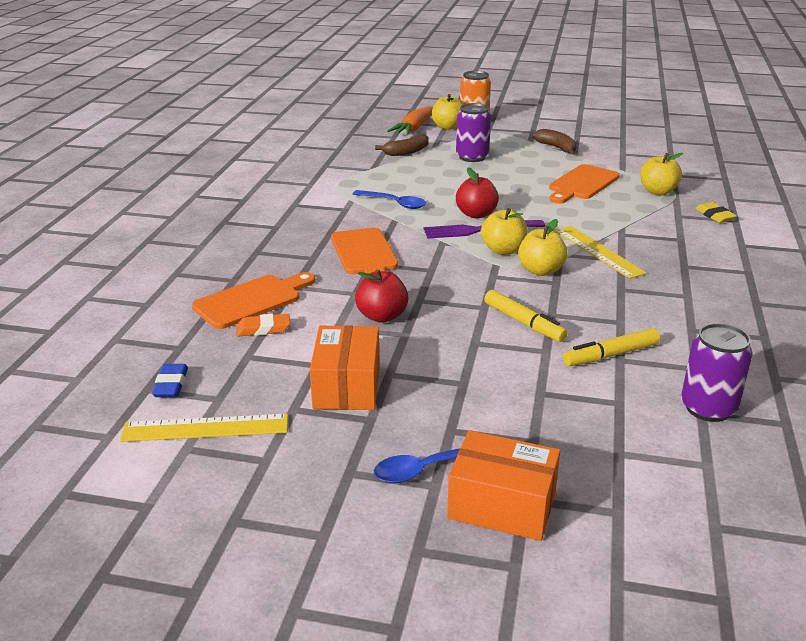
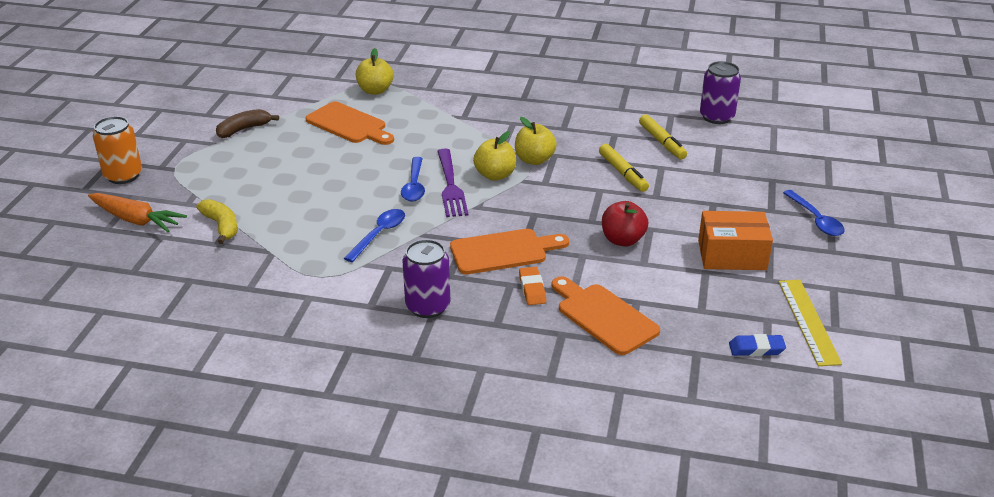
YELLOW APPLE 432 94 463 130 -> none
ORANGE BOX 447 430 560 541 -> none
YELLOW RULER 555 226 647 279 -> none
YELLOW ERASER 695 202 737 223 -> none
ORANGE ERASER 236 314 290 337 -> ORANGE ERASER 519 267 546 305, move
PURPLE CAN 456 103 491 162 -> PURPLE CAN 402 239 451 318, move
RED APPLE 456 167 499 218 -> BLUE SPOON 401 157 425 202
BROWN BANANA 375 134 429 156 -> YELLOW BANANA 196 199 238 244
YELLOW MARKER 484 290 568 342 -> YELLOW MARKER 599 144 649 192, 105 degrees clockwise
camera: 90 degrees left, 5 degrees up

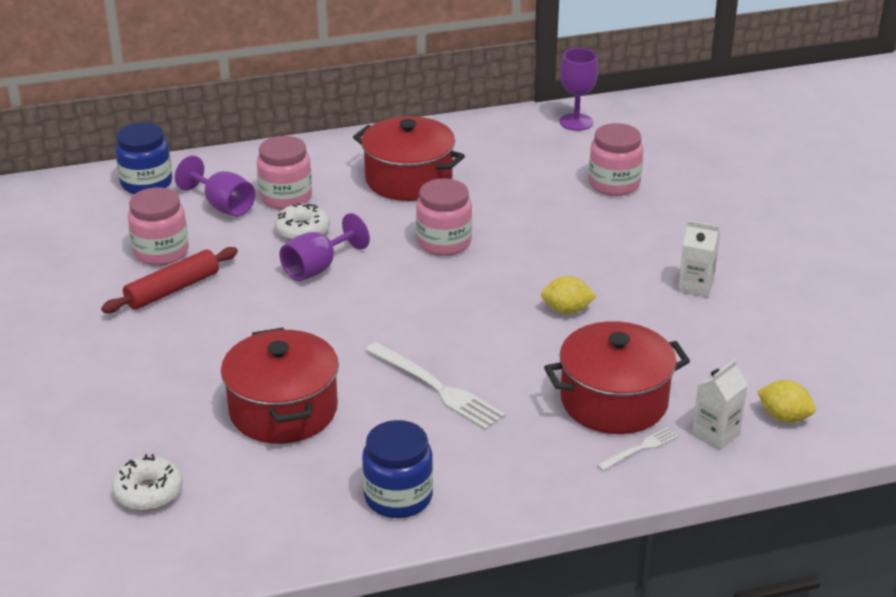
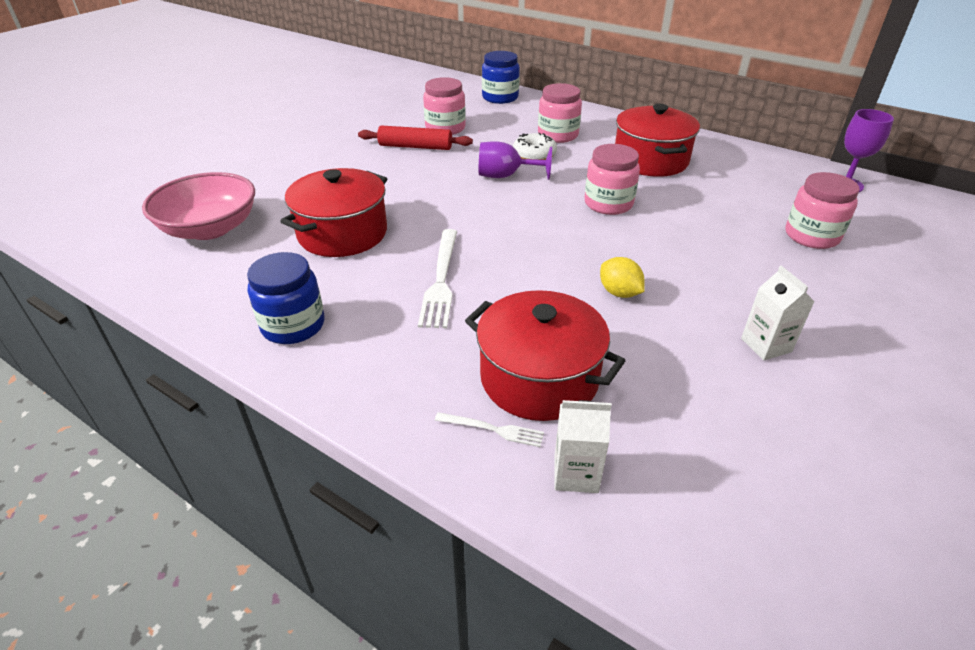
PURPLE GOBLET 175 156 255 217 -> none
YELLOW LEMON 757 380 816 423 -> none
WHITE DONUT 112 454 183 511 -> PINK BOWL 142 172 255 240
camera: 50 degrees right, 5 degrees up

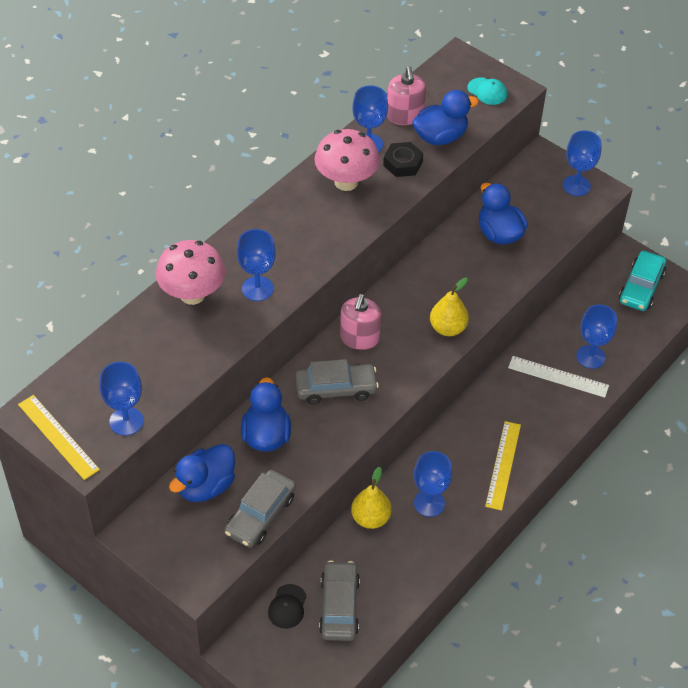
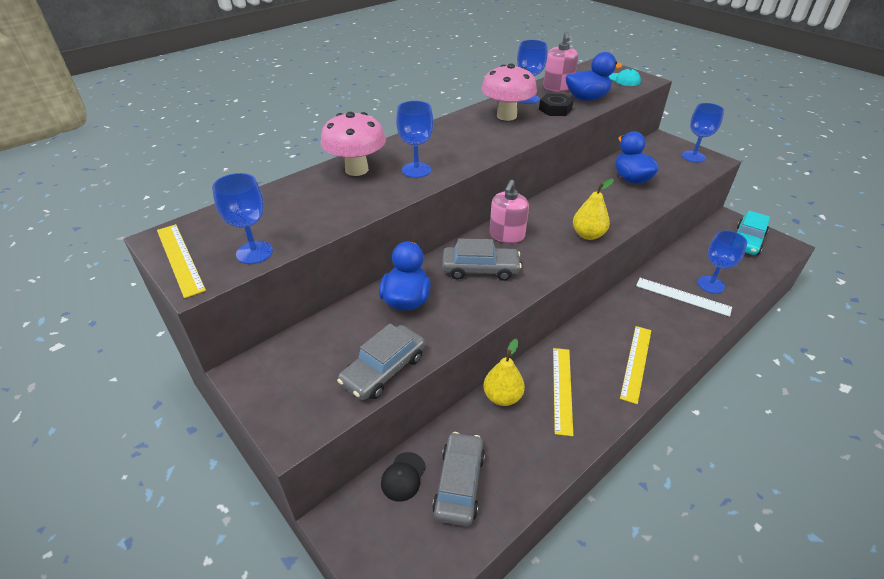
BLUE DUCK 169 444 235 502 -> none
BLUE GOBLET 414 451 452 517 -> YELLOW RULER 553 348 573 436
camera: 10 degrees right, 10 degrees down

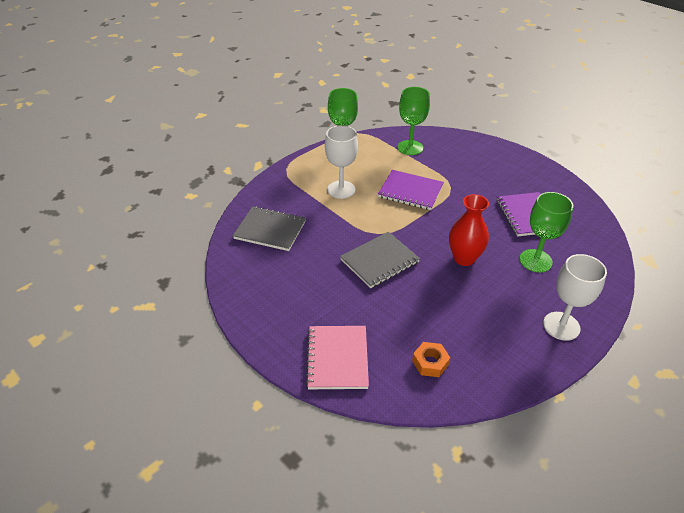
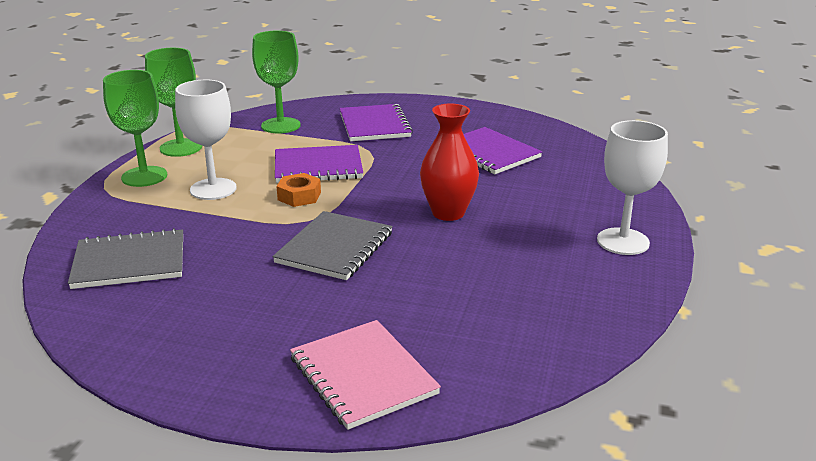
none -> PURPLE NOTEBOOK 339 104 413 141
ORANGE NUT 412 342 450 377 -> ORANGE NUT 276 173 321 207, move
GREEN GOBLET 520 192 573 272 -> GREEN GOBLET 103 70 167 187, move
camera: 30 degrees left, 15 degrees down

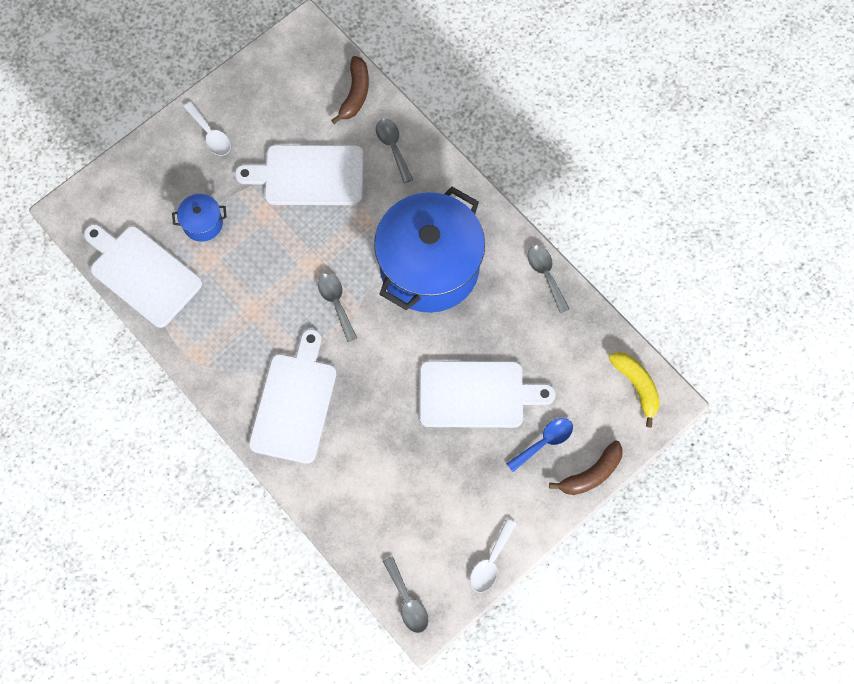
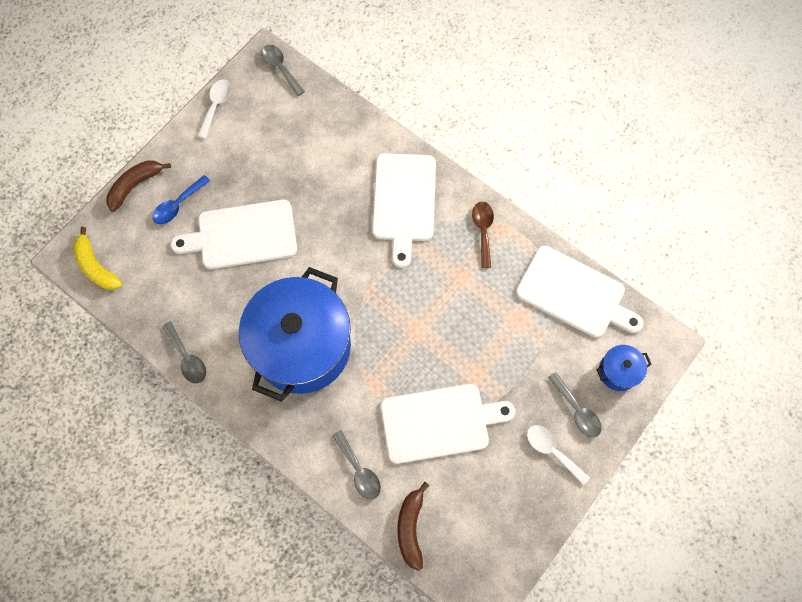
none -> BROWN SPOON 472 202 494 268
BLUE POT 172 194 227 242 -> BLUE POT 596 345 652 391, move
GREY SPOON 318 273 357 342 -> GREY SPOON 548 372 602 438, move
camera: 170 degrees right, 0 degrees up

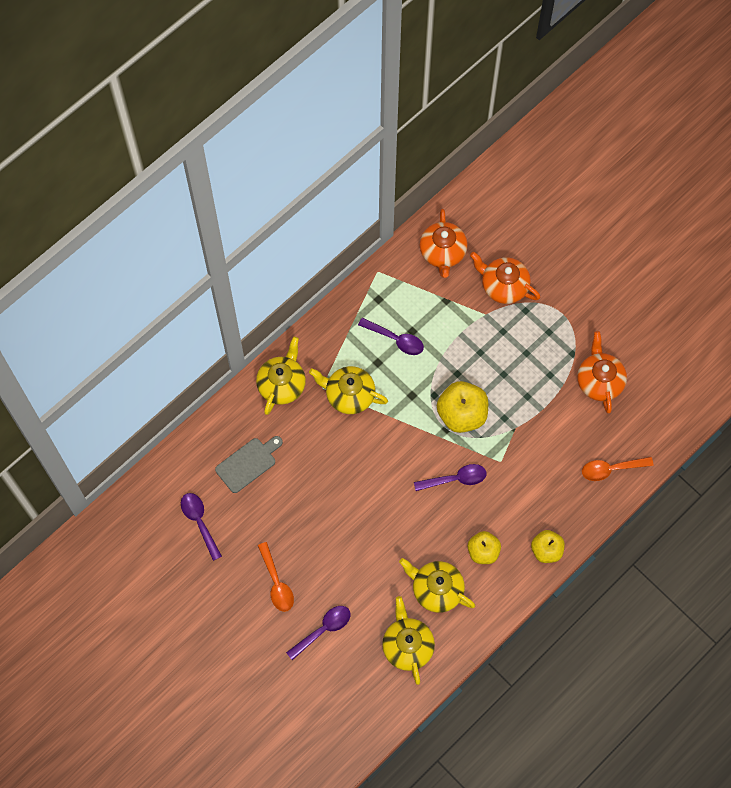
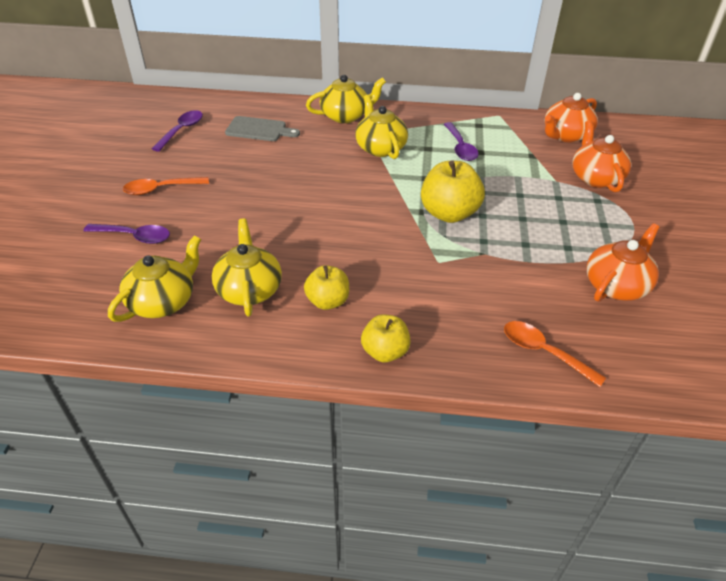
PURPLE SPOON 414 464 486 491 -> none
ORANGE SPOON 258 542 294 612 -> ORANGE SPOON 123 177 209 195, 45 degrees clockwise
camera: 50 degrees right, 25 degrees down

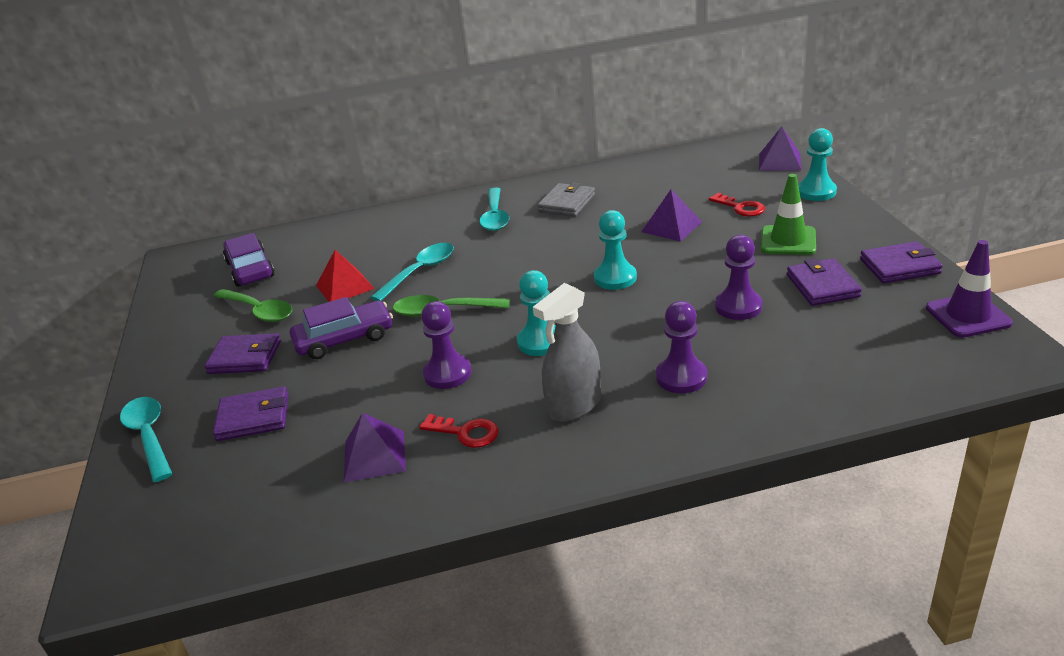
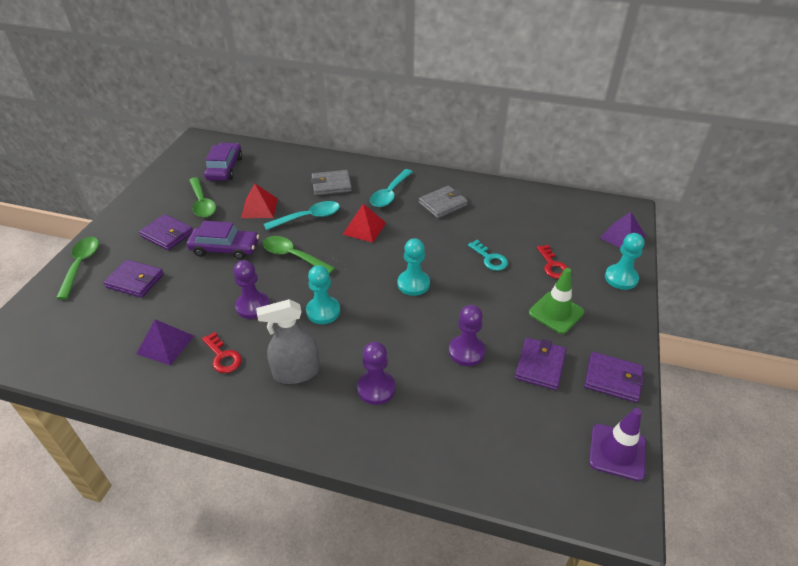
none -> GREY WALLET 311 170 352 195
none -> RED PYRAMID 342 204 386 243
PURPLE PYRAMID 641 189 702 242 -> TURQUOISE KEY 468 240 508 271
TURQUOISE SPOON 120 397 172 482 -> GREEN SPOON 56 237 99 299
camera: 25 degrees right, 10 degrees up

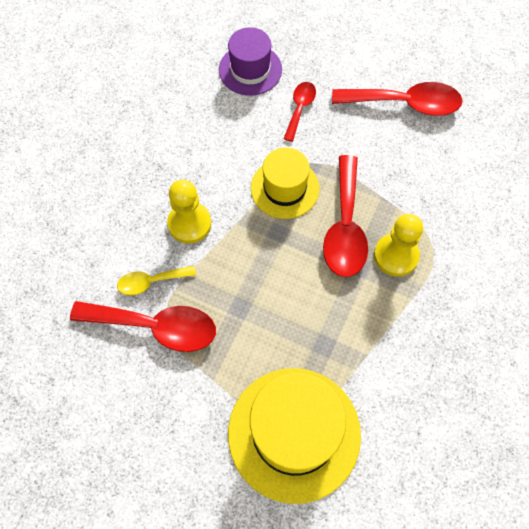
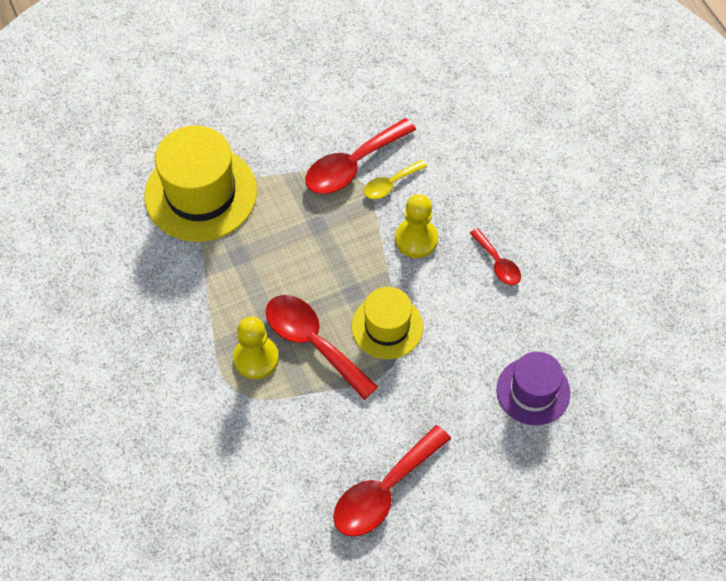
RED SPOON 283 82 316 142 -> RED SPOON 470 228 521 285, move
YELLOW SPOON 117 266 196 295 -> YELLOW SPOON 364 160 427 199, 150 degrees counterclockwise
camera: 130 degrees right, 5 degrees down

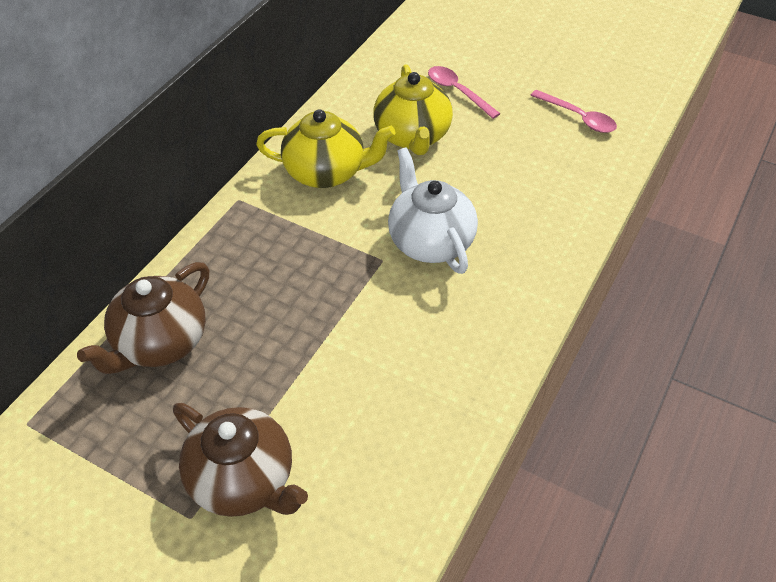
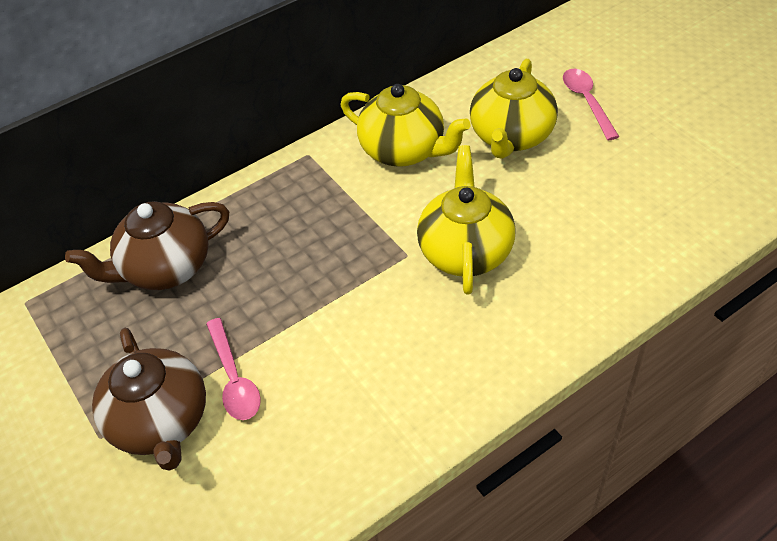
PINK SPOON 530 90 617 133 -> PINK SPOON 206 318 261 420, move
WHITE TEAPOT 388 147 478 274 -> YELLOW TEAPOT 417 145 516 295
camera: 30 degrees right, 0 degrees up

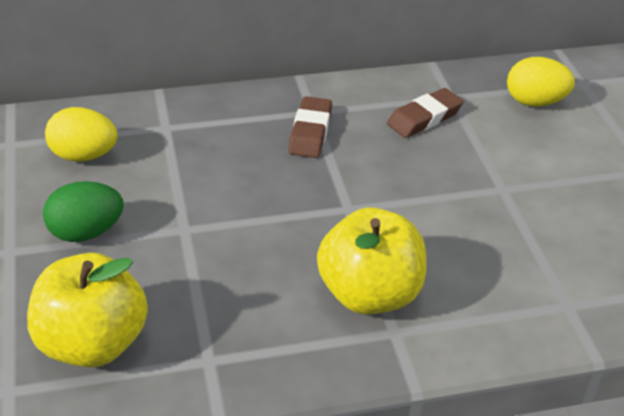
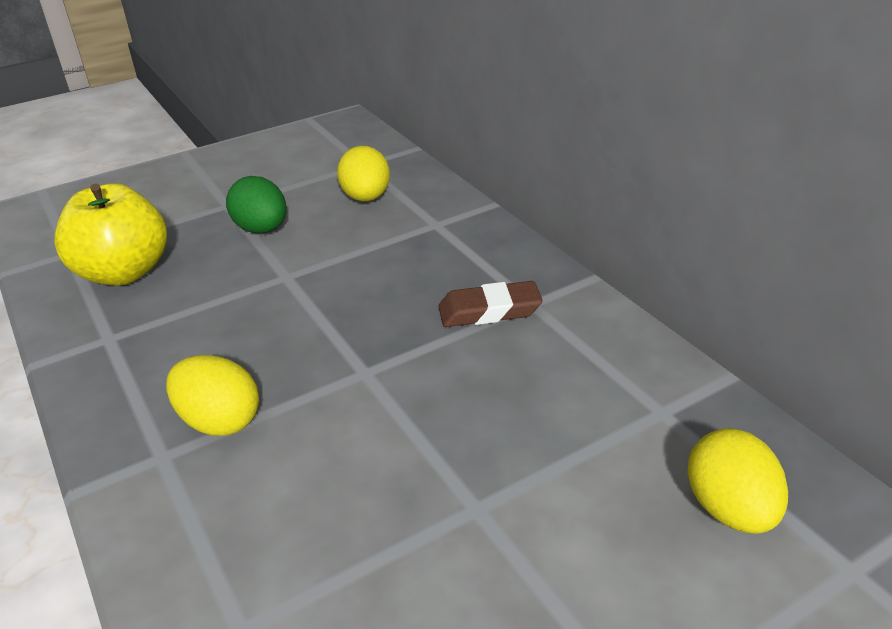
BROWN ERASER 387 88 464 138 -> none
YELLOW APPLE 317 208 427 315 -> YELLOW EGG 166 355 259 436
camera: 75 degrees right, 5 degrees down

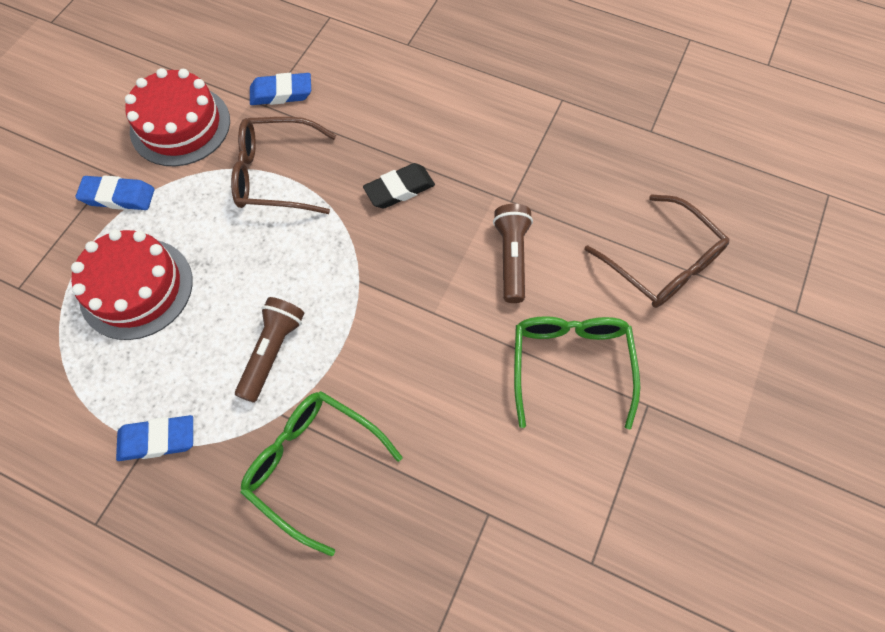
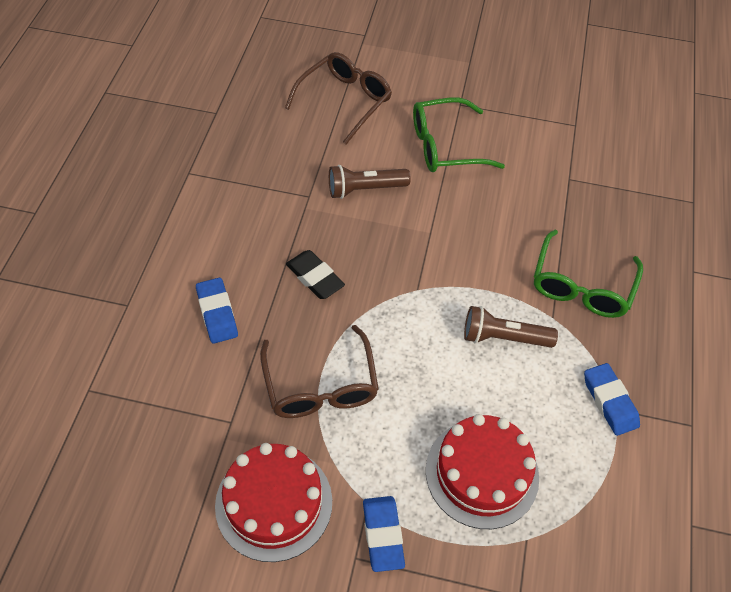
BLUE ERASER 250 73 311 105 -> BLUE ERASER 196 278 238 343, move
camera: 105 degrees left, 10 degrees down

